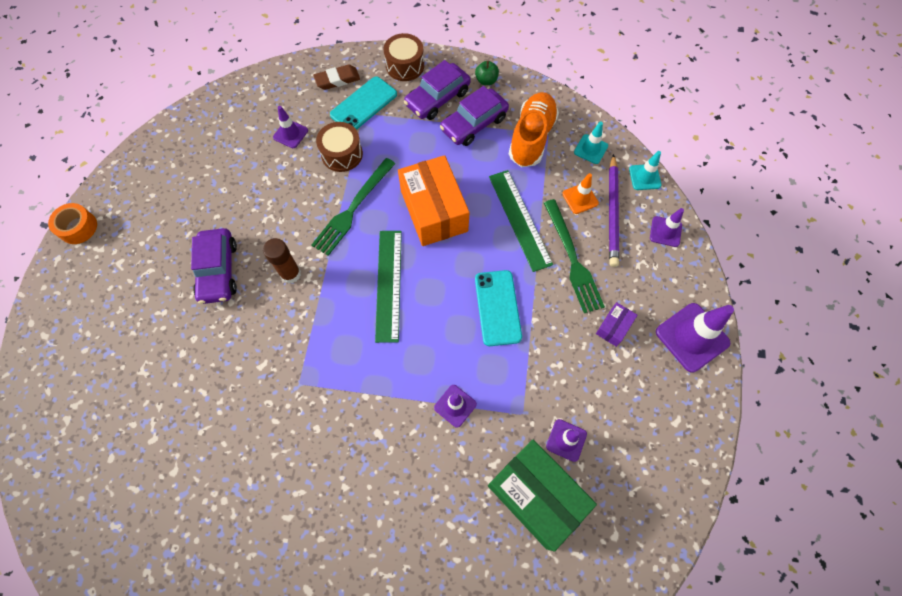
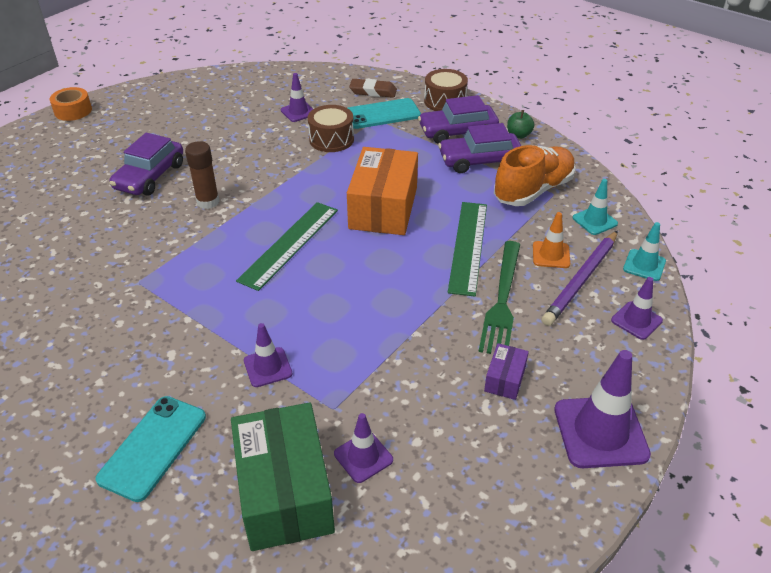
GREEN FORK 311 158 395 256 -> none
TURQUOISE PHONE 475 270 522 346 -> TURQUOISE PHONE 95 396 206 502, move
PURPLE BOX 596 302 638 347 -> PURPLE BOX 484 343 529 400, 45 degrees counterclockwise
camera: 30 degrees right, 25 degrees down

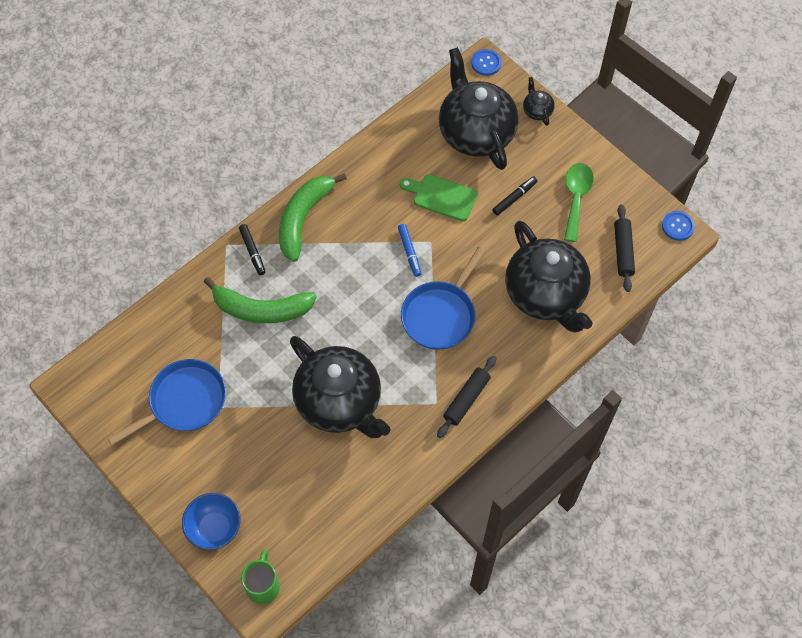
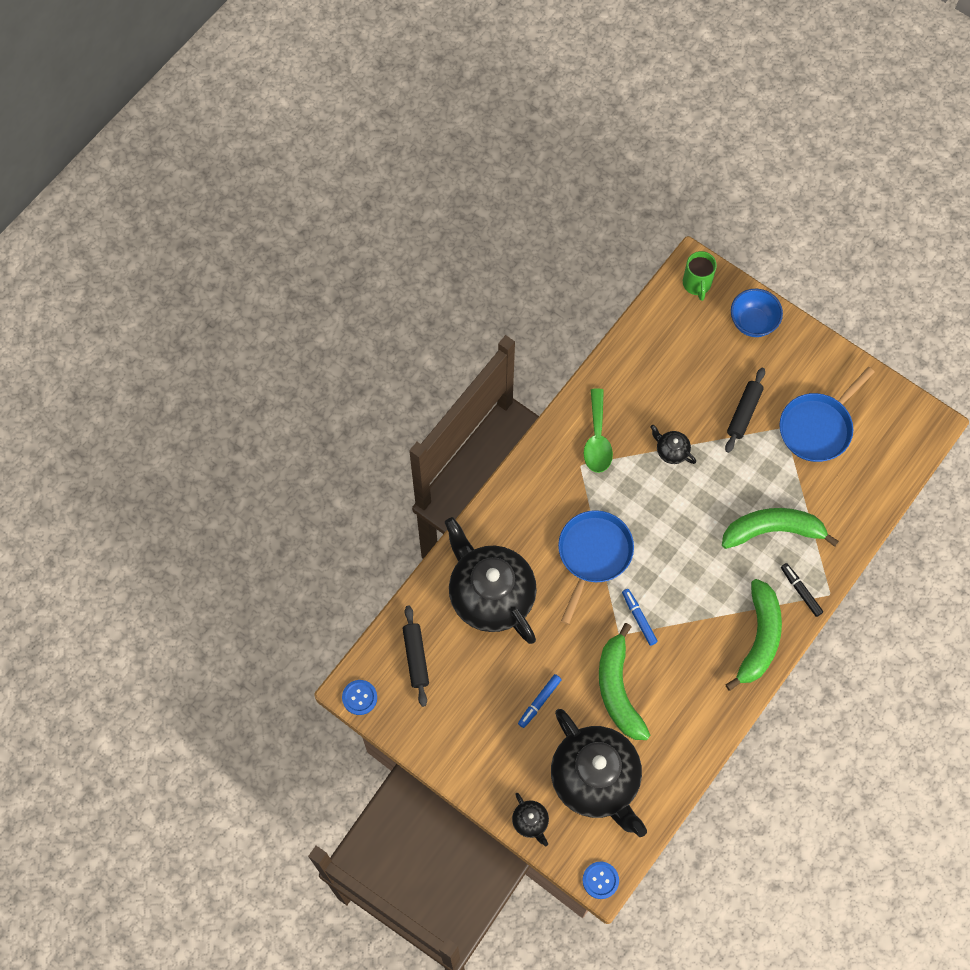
BLACK ROLLING PIN 437 356 496 438 -> BLACK ROLLING PIN 725 368 765 453, move
GREEN SPOON 564 163 594 242 -> GREEN SPOON 583 388 613 473, move
GREEN CUTTING BOARD 400 174 478 221 -> GREEN BANANA 599 623 650 740
BLACK MARKER 492 176 538 215 -> BLUE MARKER 518 674 562 728
BLACK TEAPOT 290 336 390 438 -> BLACK TEAPOT 650 425 696 464, x0.40
camera: 170 degrees right, 5 degrees up

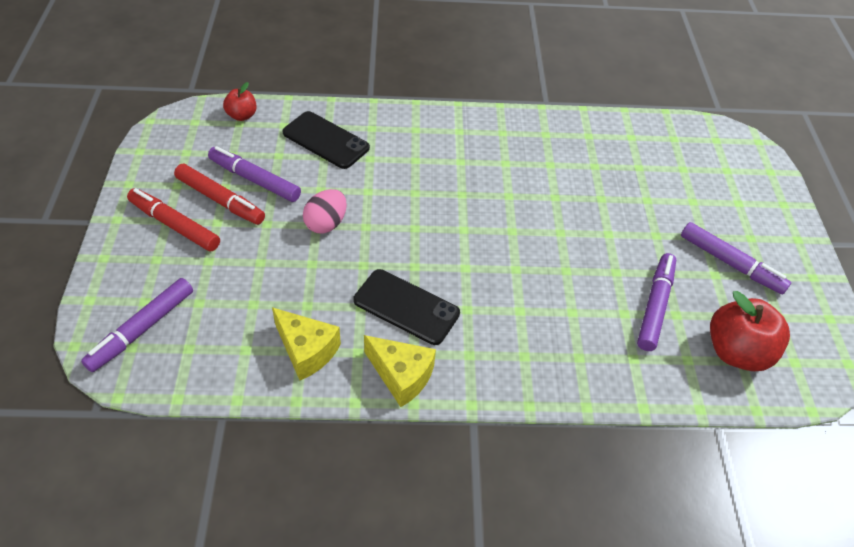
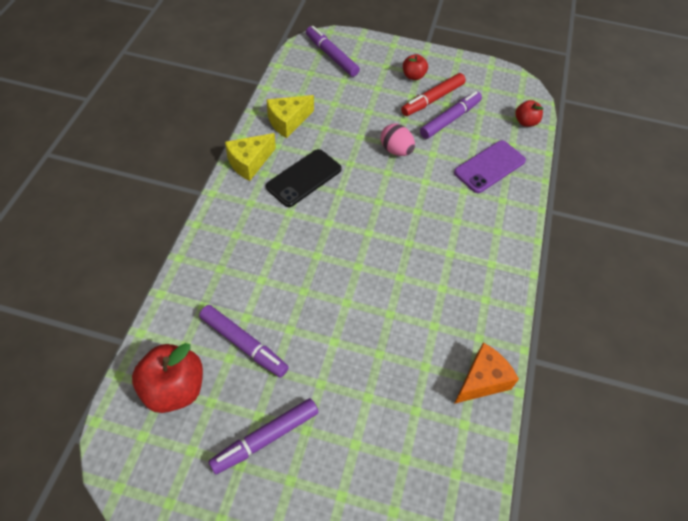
none -> ORANGE CHEESE 454 343 519 404
RED MARKER 127 188 220 252 -> RED APPLE 403 54 428 80
BLACK PHONE 283 111 370 169 -> PURPLE PHONE 454 140 526 193
camera: 105 degrees right, 5 degrees up

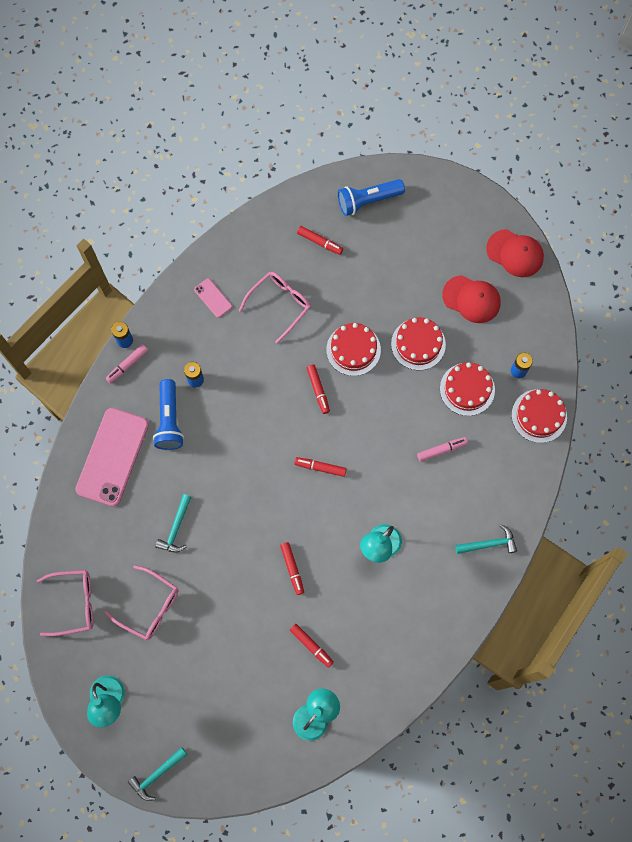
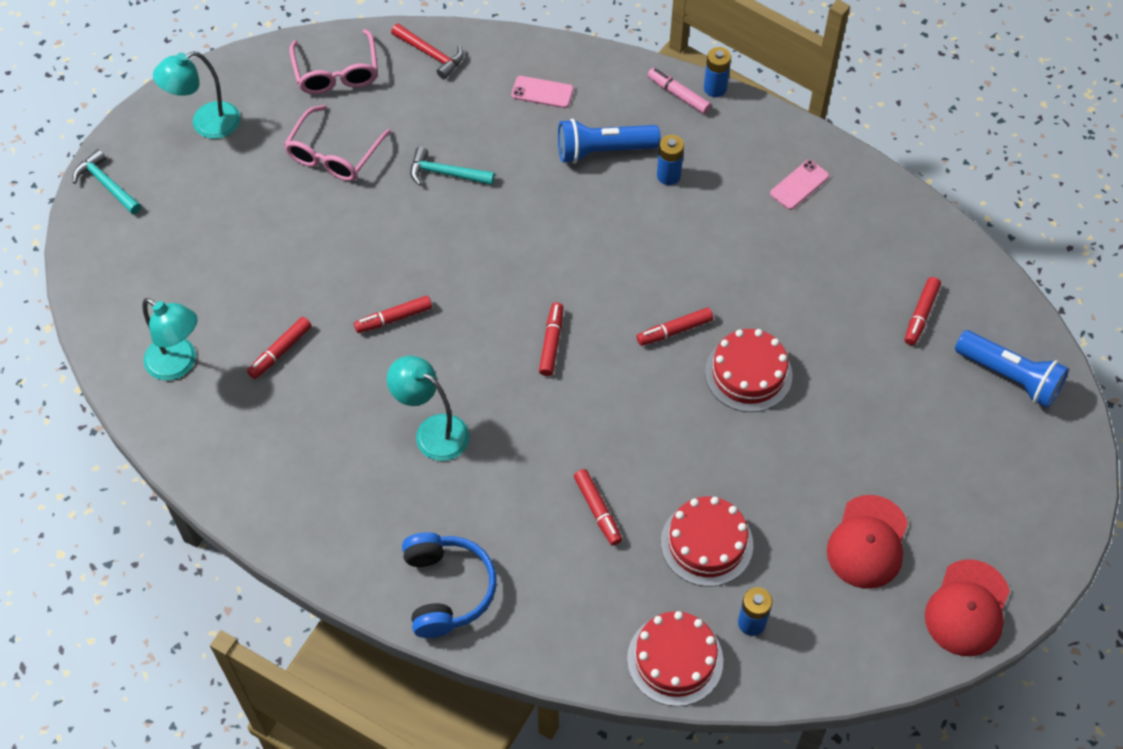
PINK GLASSES 239 272 311 344 -> none
RED CAKE 391 317 446 370 -> none
none -> RED HAMMER 391 24 464 79
TURQUOISE HAMMER 455 524 517 554 -> BLUE HEADPHONES 402 532 497 638
PINK MARKER 417 437 468 462 -> RED MARKER 574 469 622 546
BLUE FLASHLIGHT 338 179 405 216 -> BLUE FLASHLIGHT 955 330 1069 408, 150 degrees clockwise
PINK PHONE 75 408 149 507 -> PINK PHONE 511 76 574 108, x0.44
camera: 85 degrees right, 15 degrees down

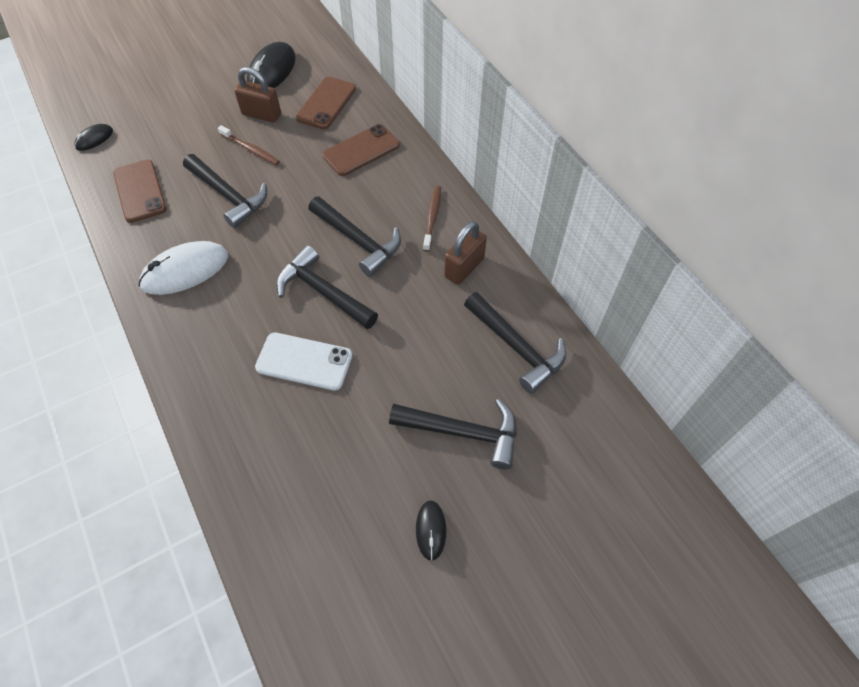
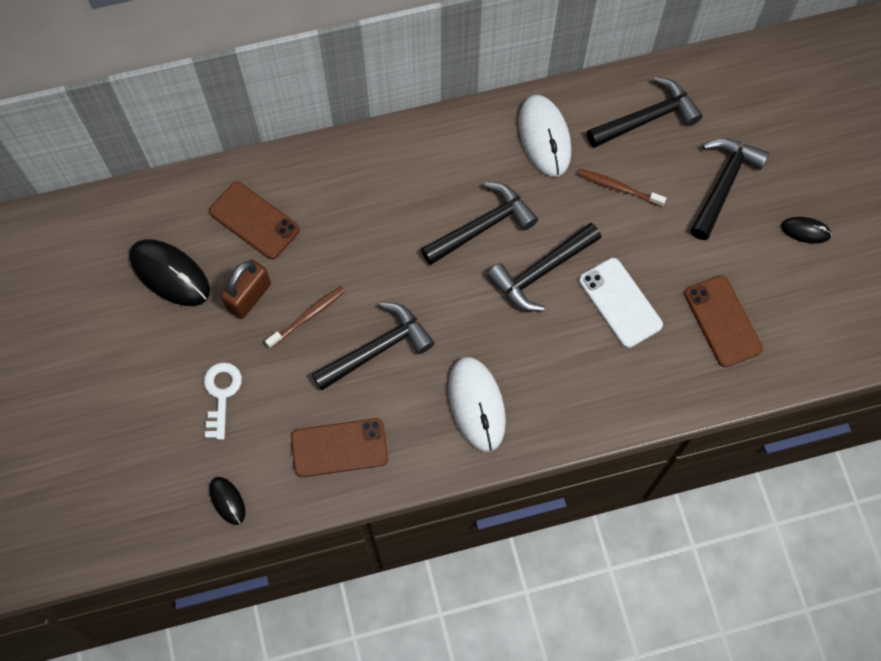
none -> WHITE KEY 204 362 242 440
BROWN PHONE 323 124 400 176 -> BROWN PHONE 685 275 763 367, move
BROWN TOOTHBRUSH 423 186 441 252 -> BROWN TOOTHBRUSH 577 168 666 207, move
BROWN PADLOCK 444 221 487 285 -> WHITE MOUSE 518 95 571 177
WHITE PHONE 255 332 352 391 -> WHITE PHONE 579 258 663 348, 60 degrees counterclockwise
camera: 75 degrees left, 10 degrees up

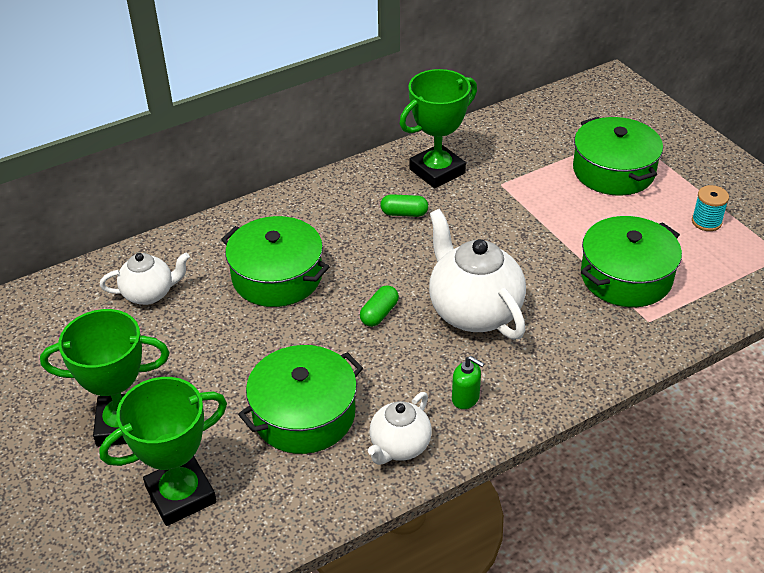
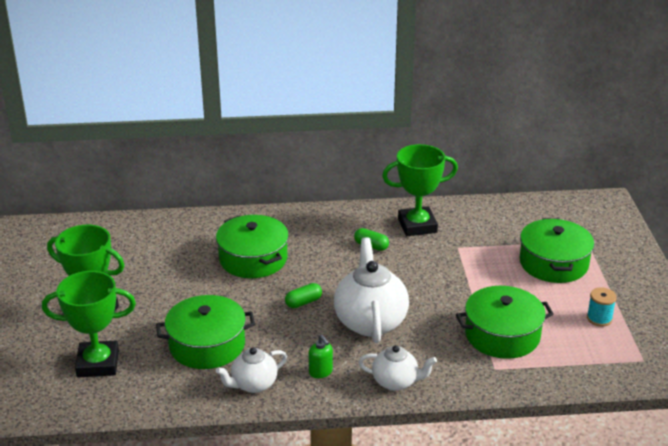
WHITE TEAPOT 100 252 190 305 -> WHITE TEAPOT 358 345 437 391, move
camera: 25 degrees right, 10 degrees down

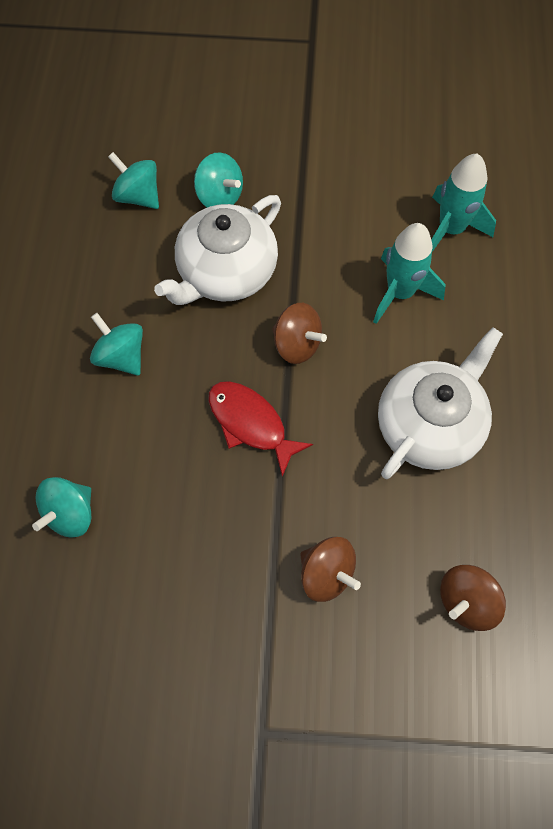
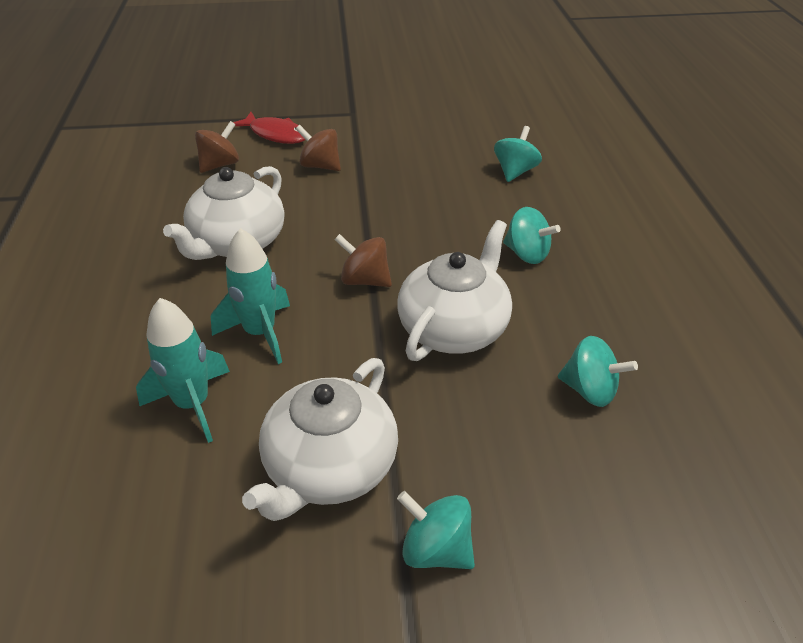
none -> WHITE TEAPOT 242 358 398 521
TURQUOISE SPINNING TOP 194 152 243 208 -> TURQUOISE SPINNING TOP 397 491 475 569, move
RED FISH 208 381 313 477 -> RED FISH 233 112 305 144, move
camera: 170 degrees right, 25 degrees down

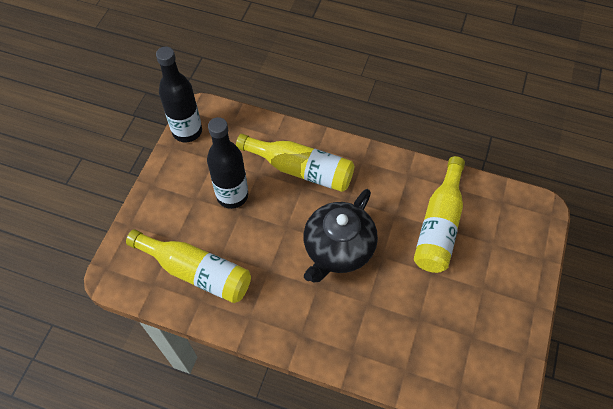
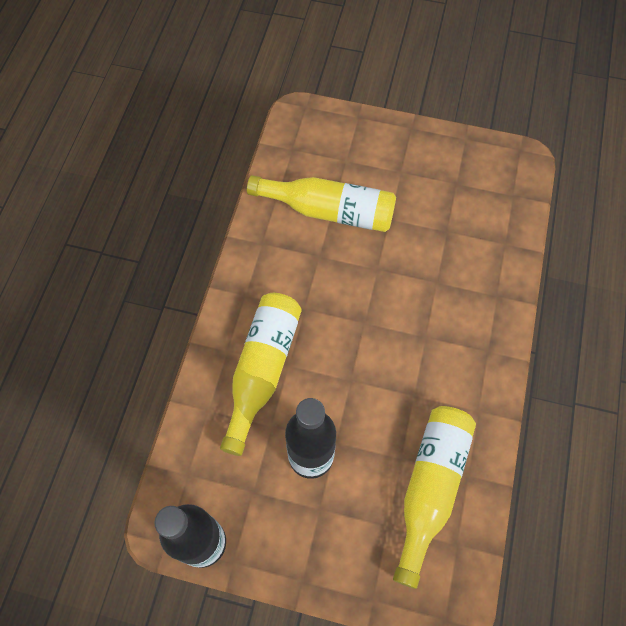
BLACK TEAPOT 303 189 378 282 -> none
camera: 95 degrees left, 5 degrees up

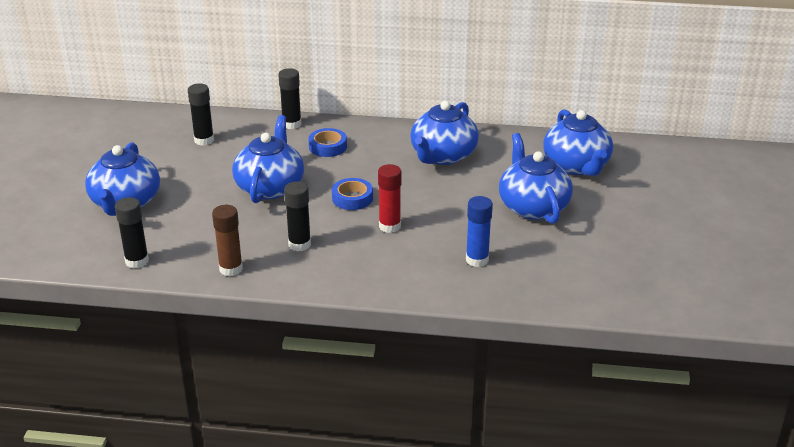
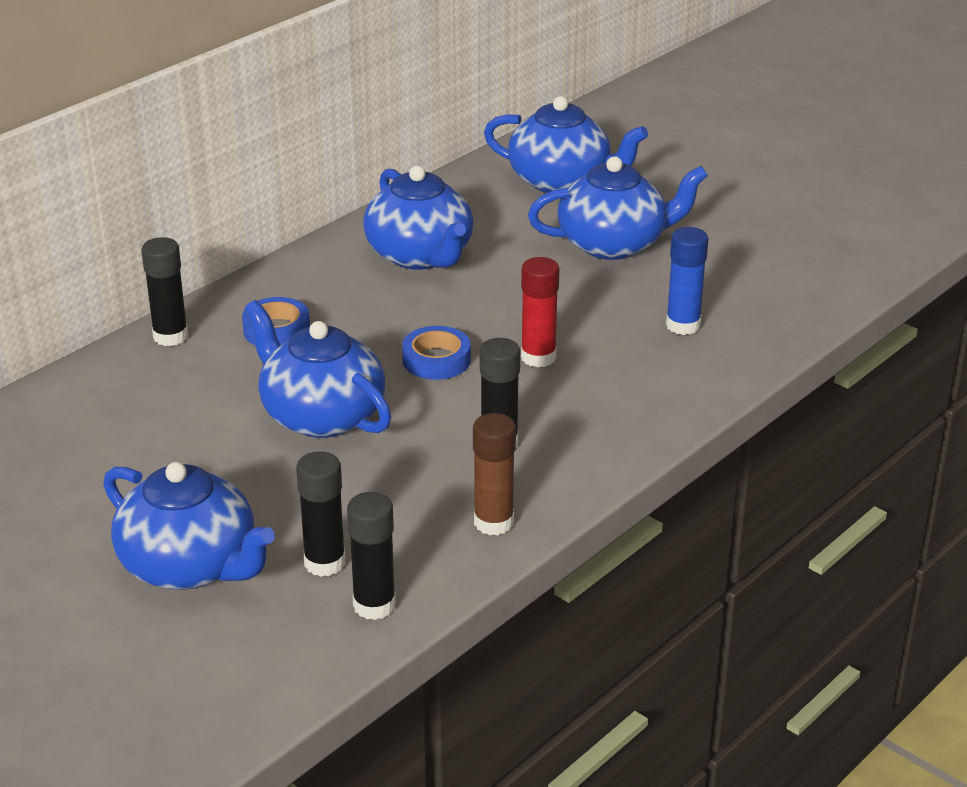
BLACK GLUE STICK 188 83 214 146 -> BLACK GLUE STICK 296 451 346 577, move
BLUE TEAPOT 499 133 573 224 -> BLUE TEAPOT 528 156 708 260, 150 degrees clockwise
camera: 55 degrees left, 0 degrees up

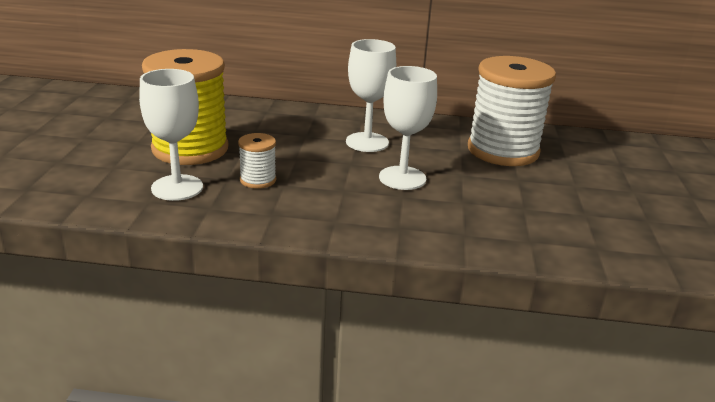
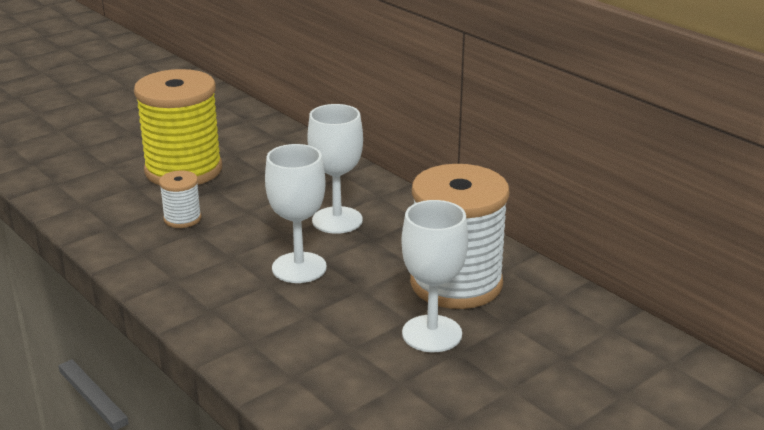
WHITE GOBLET 139 69 203 201 -> WHITE GOBLET 401 200 468 352, move
camera: 45 degrees right, 0 degrees up

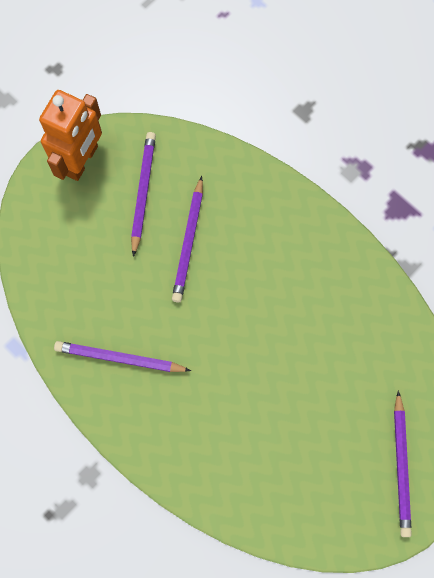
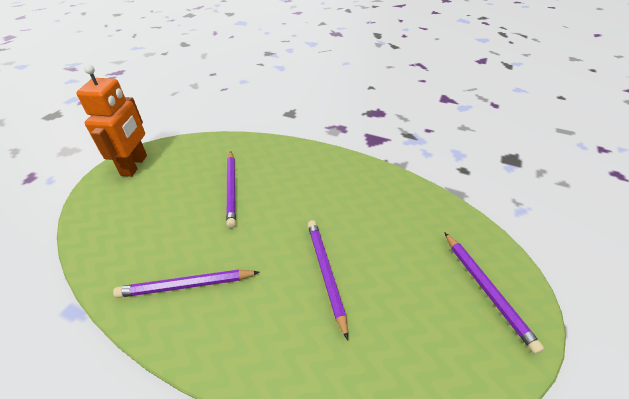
PURPLE PENCIL 131 132 156 257 -> PURPLE PENCIL 308 220 348 340, move
camera: 20 degrees left, 30 degrees down

